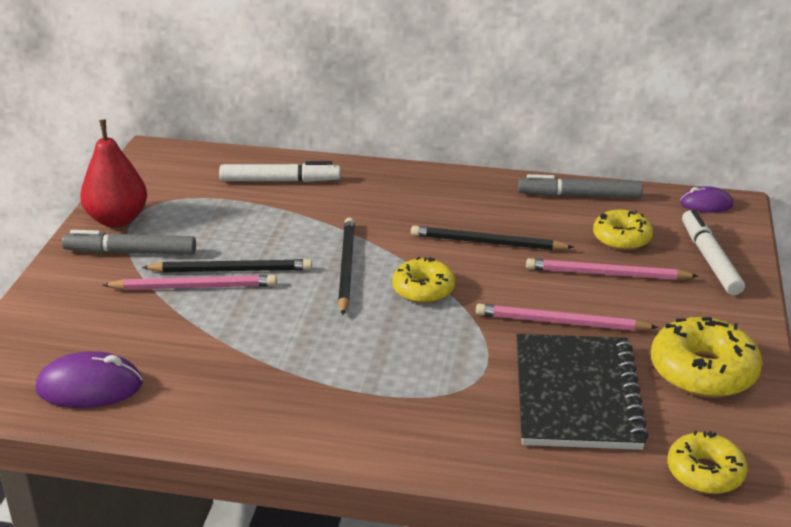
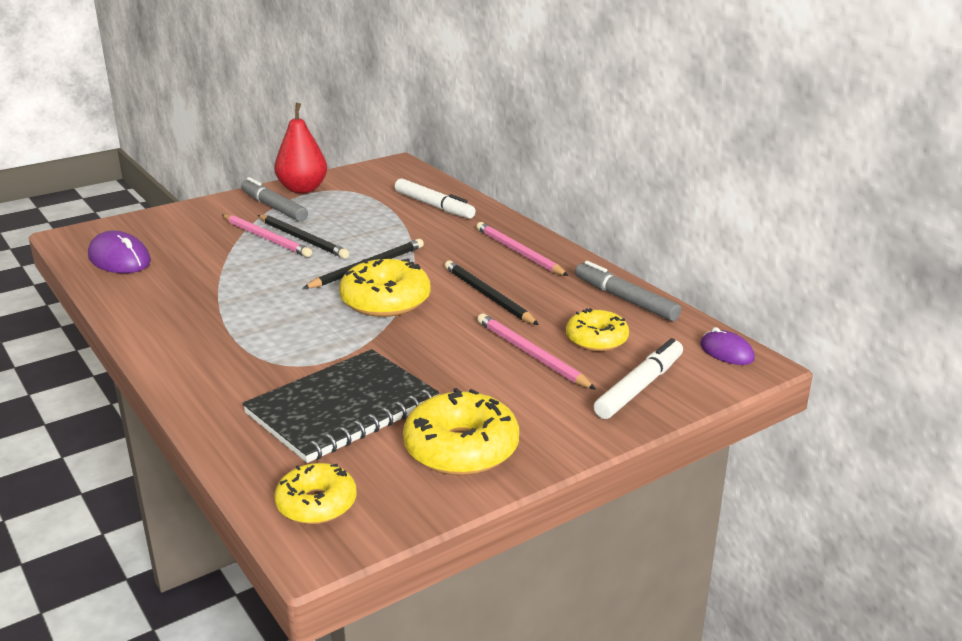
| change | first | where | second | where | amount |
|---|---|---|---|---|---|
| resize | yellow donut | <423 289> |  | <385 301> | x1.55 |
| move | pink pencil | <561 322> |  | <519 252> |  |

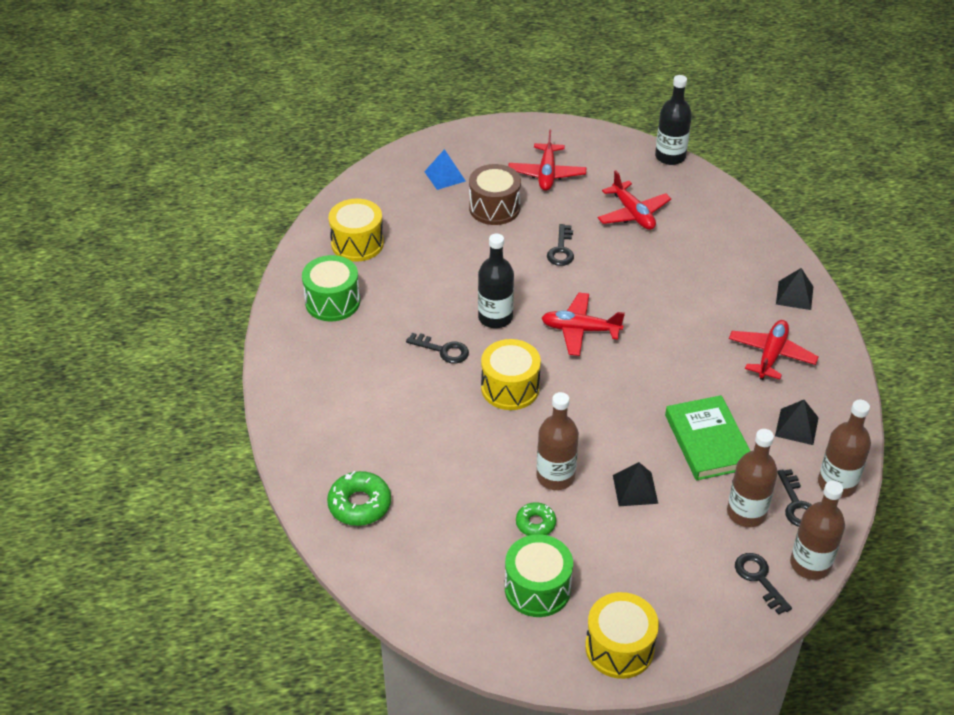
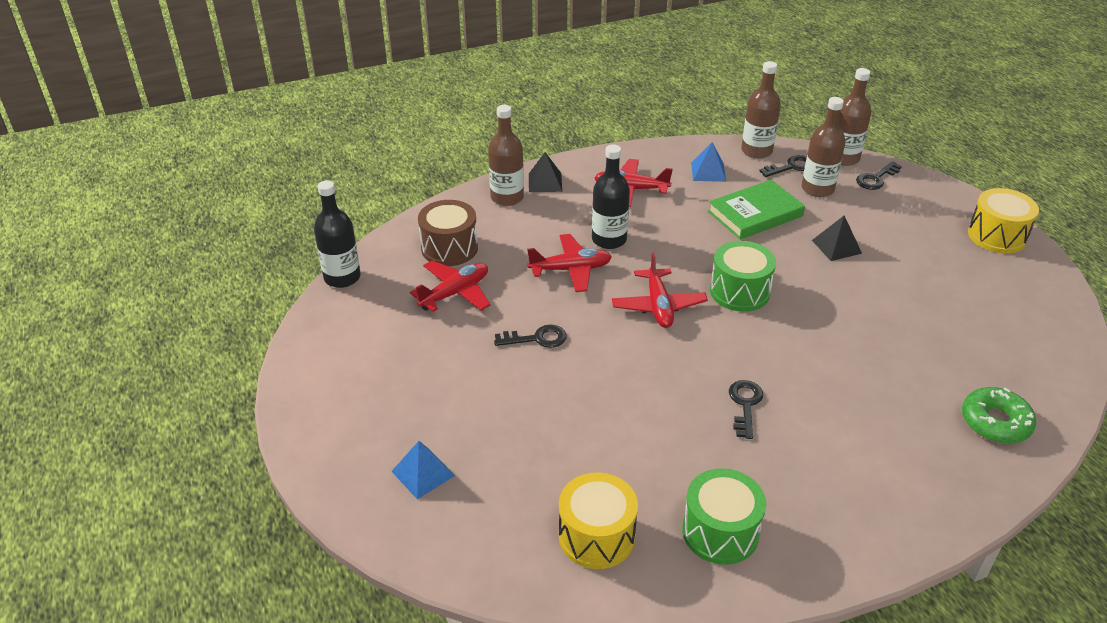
| change | first | where | second | where | amount |
|---|---|---|---|---|---|
| move | red plane | <547 174> |  | <571 269> |  |
| move | brown drum | <494 208> |  | <449 248> |  |
| move | black bottle | <495 317> |  | <609 239> |  |
| delete | yellow drum | <510 388> |  |  |  |
| move | brown bottle | <555 476> |  | <507 197> |  |
| recolor | black pyramid | <796 426> | blue pyramid | <708 172> |  |
| delete | green donut | <535 523> |  |  |  |
| move | green drum | <537 588> |  | <739 291> |  |

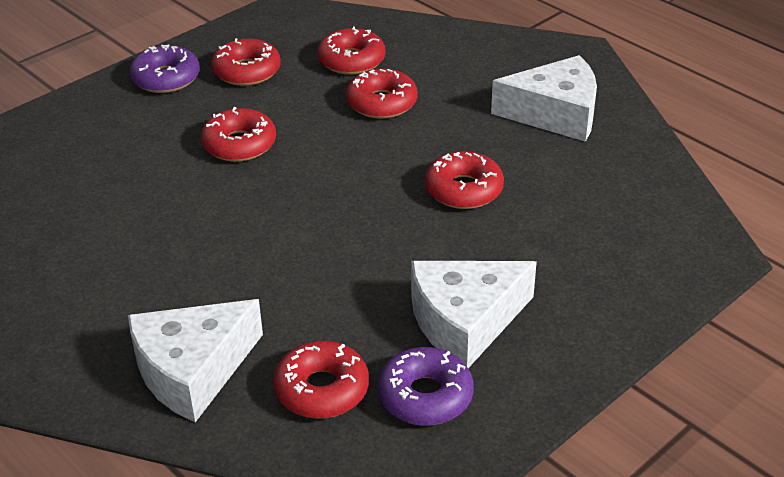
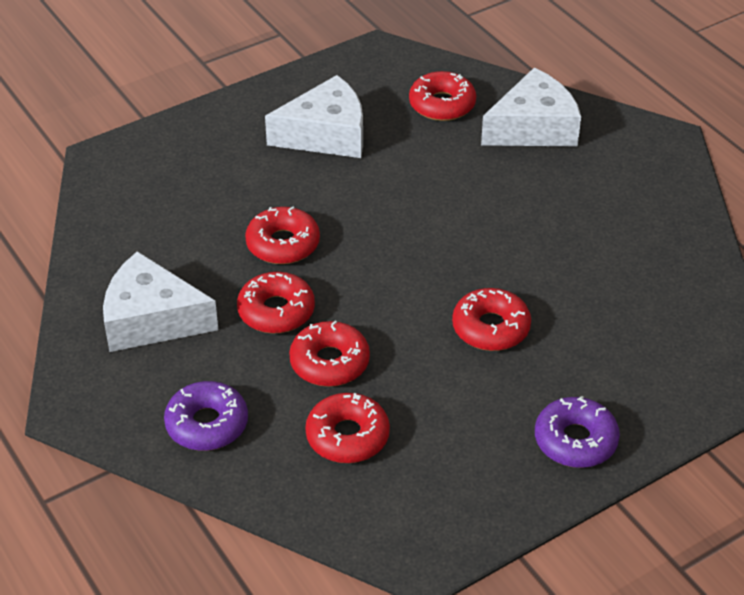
| change | first | where | second | where | amount |
|---|---|---|---|---|---|
| move | red donut | <247 71> |  | <276 311> |  |
| move | purple donut | <425 396> |  | <207 424> |  |

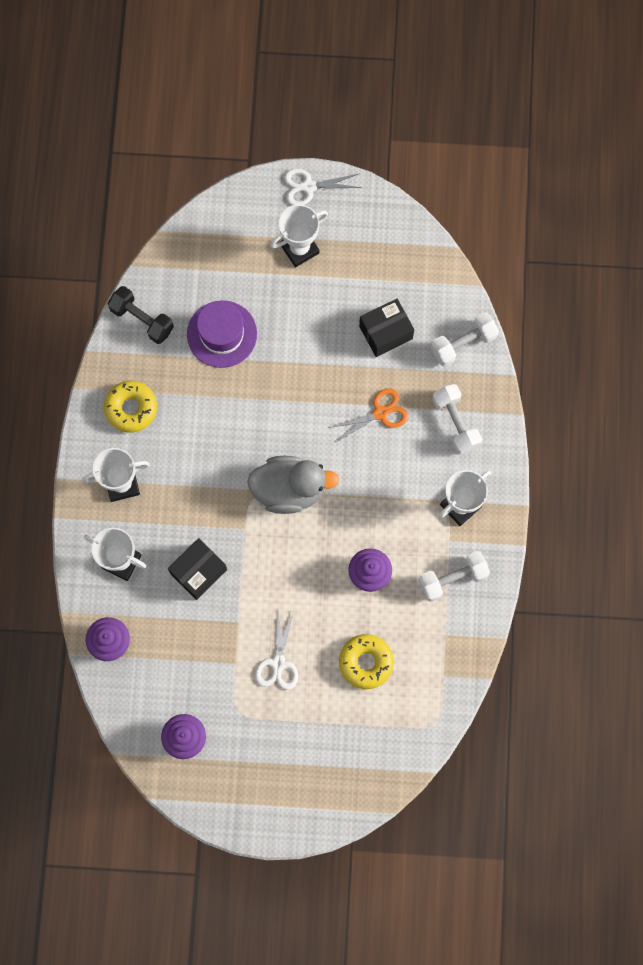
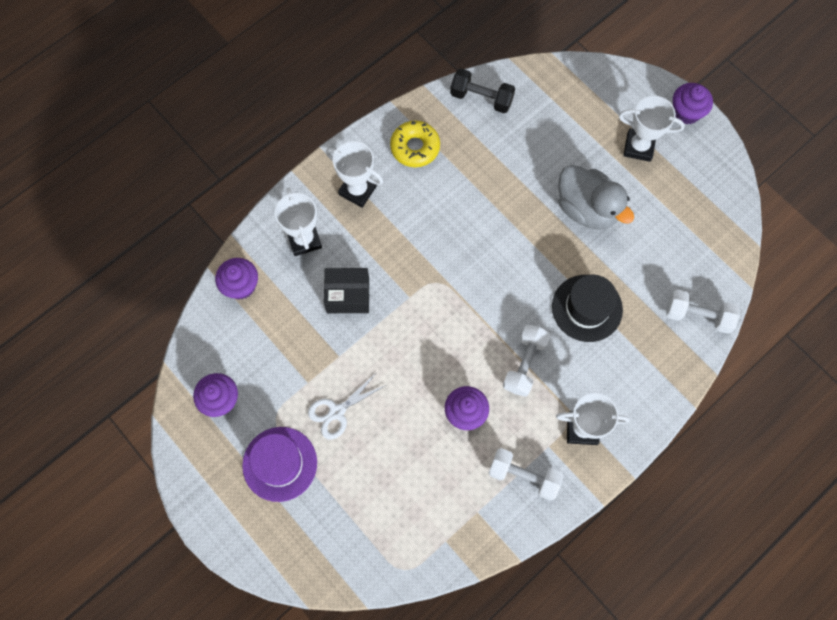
| change | first | where | second | where | amount |
|---|---|---|---|---|---|
| replace | white scissors | <308 186> | purple cupcake | <686 112> |  |
| rotate | black dumbbell | <142 319> |  | <481 98> | 60 degrees counterclockwise |
| delete | black box | <386 332> |  |  |  |
| move | purple hat | <222 334> |  | <280 464> |  |
| move | white dumbbell | <455 423> |  | <524 364> |  |
| replace | orange scissors | <380 413> | black hat | <587 308> |  |
| move | grey duck | <289 489> |  | <587 208> |  |
| delete | yellow donut | <366 662> |  |  |  |

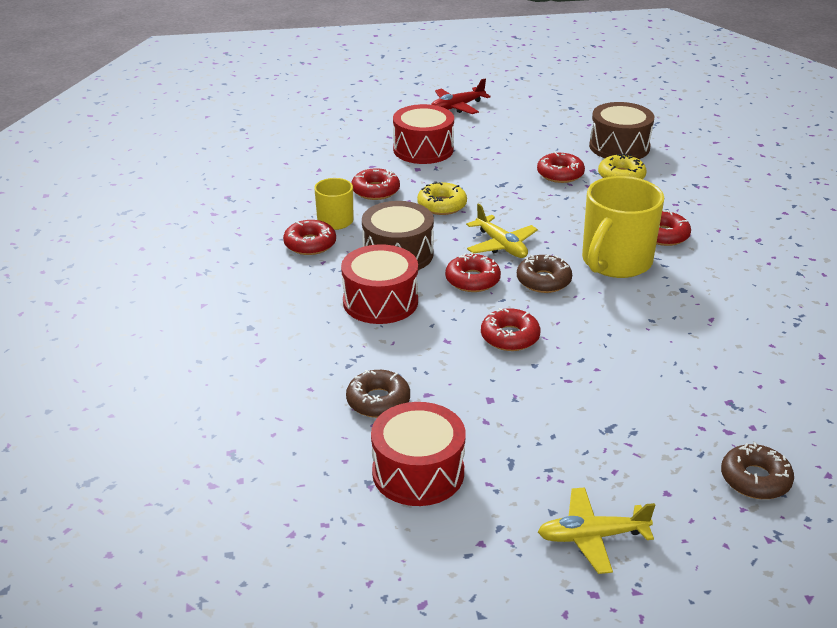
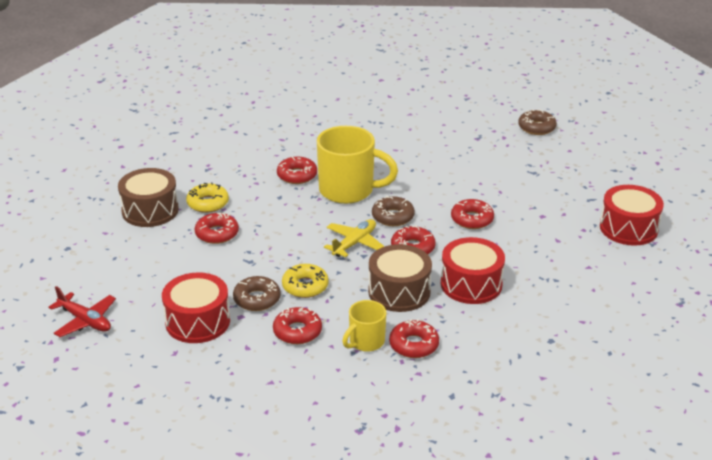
| change | first | where | second | where | amount |
|---|---|---|---|---|---|
| move | brown donut | <378 401> |  | <257 299> |  |
| delete | yellow plane | <592 537> |  |  |  |

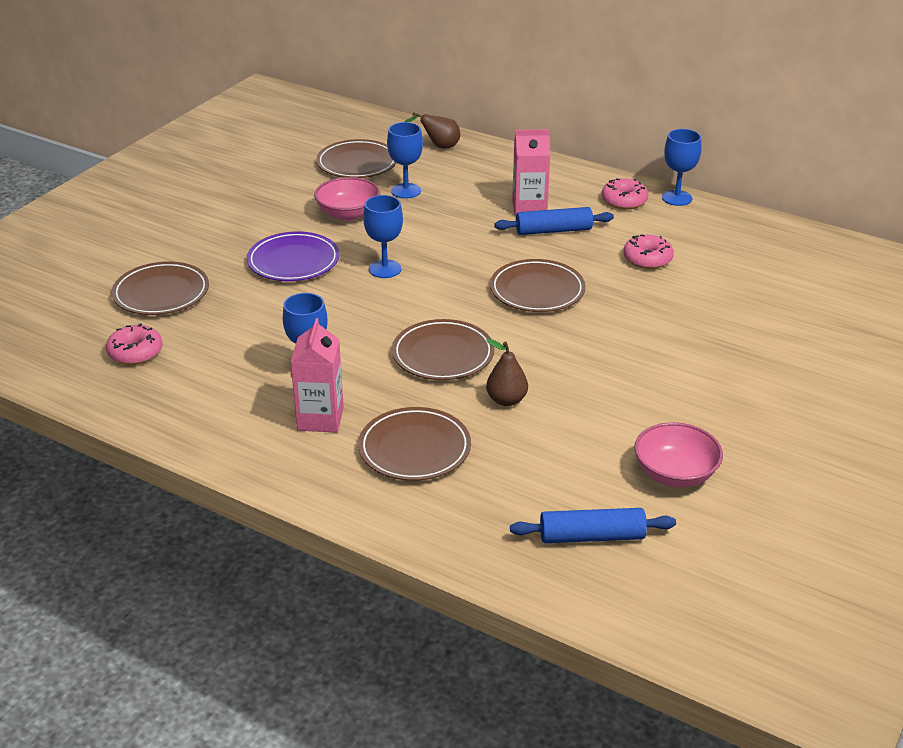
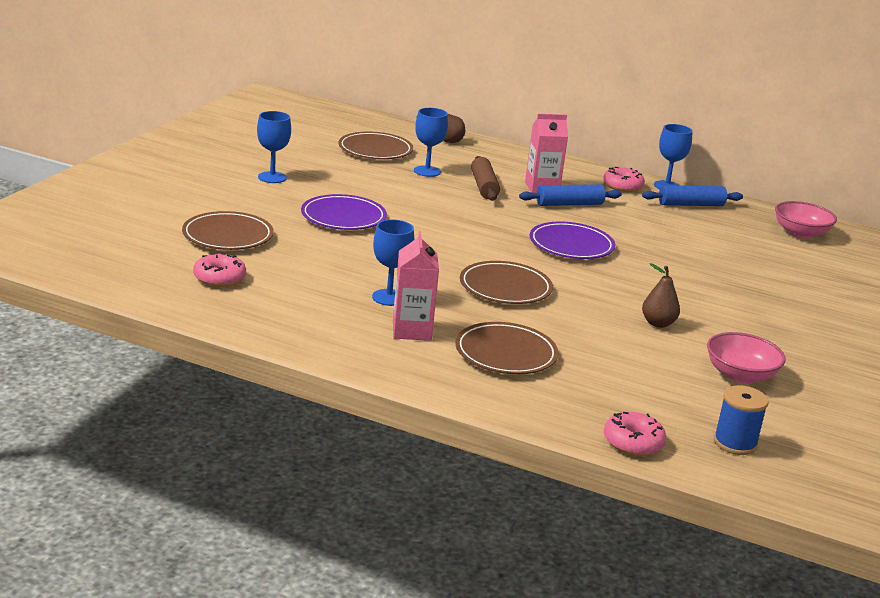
| change | first | where | second | where | amount |
|---|---|---|---|---|---|
| move | pink bowl | <348 214> |  | <800 233> |  |
| move | blue goblet | <385 269> |  | <272 177> |  |
| move | pink donut | <647 259> |  | <633 443> |  |
| recolor | brown plate | <537 290> | purple plate | <571 245> |  |
| move | brown pear | <506 400> |  | <658 323> |  |
| move | blue rolling pin | <592 536> |  | <691 205> |  |
| insert |  |  | brown rolling pin | <484 187> |  |
| insert |  |  | blue spool | <735 443> |  |

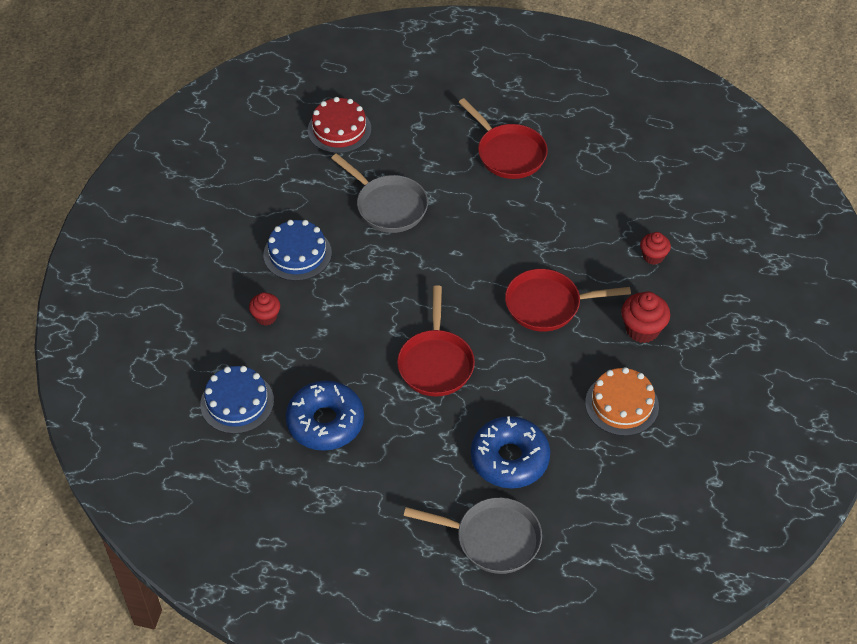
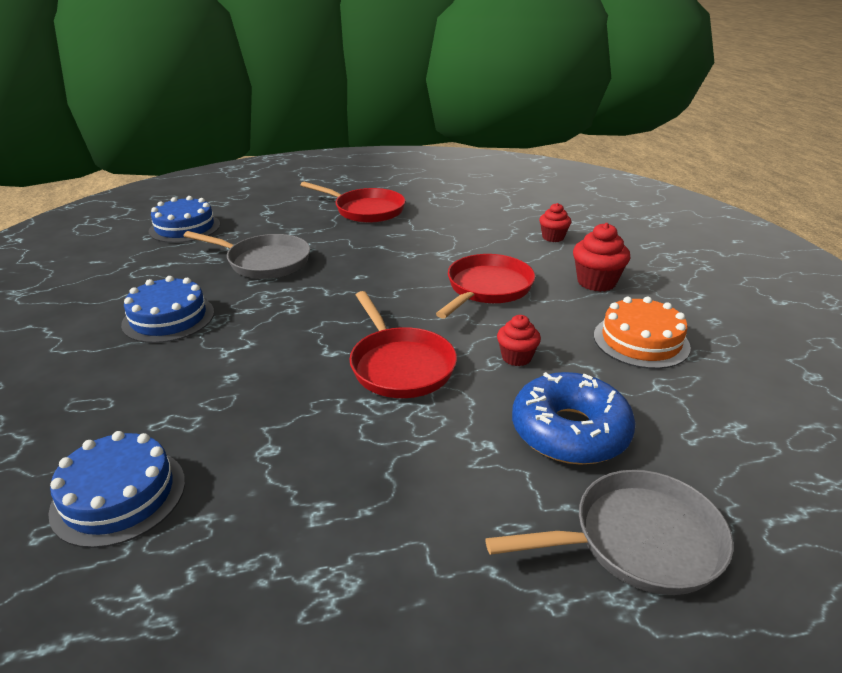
| change | first | where | second | where | amount |
|---|---|---|---|---|---|
| recolor | red cake | <339 129> | blue cake | <185 228> |  |
| rotate | red pan | <547 305> |  | <487 288> | 150 degrees clockwise |
| move | red cupcake | <266 317> |  | <516 357> |  |
| delete | blue donut | <325 422> |  |  |  |

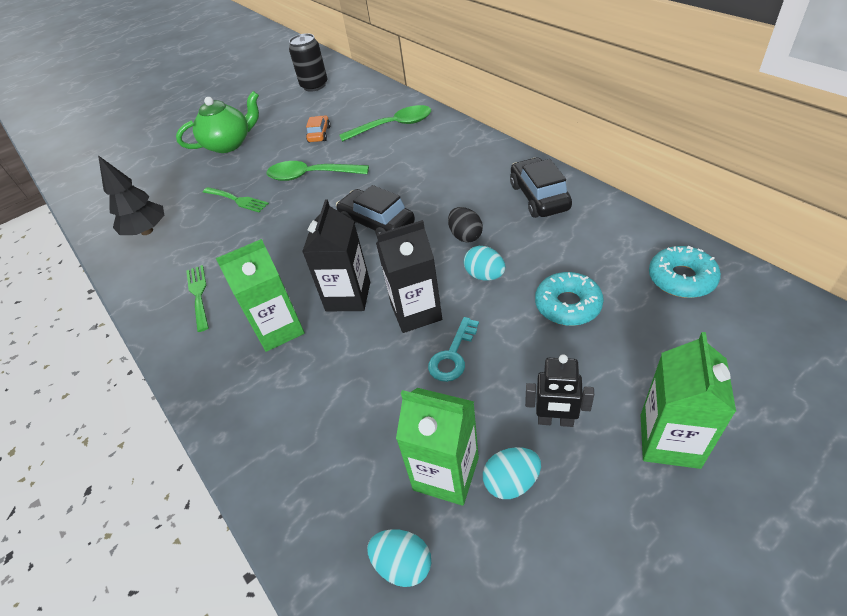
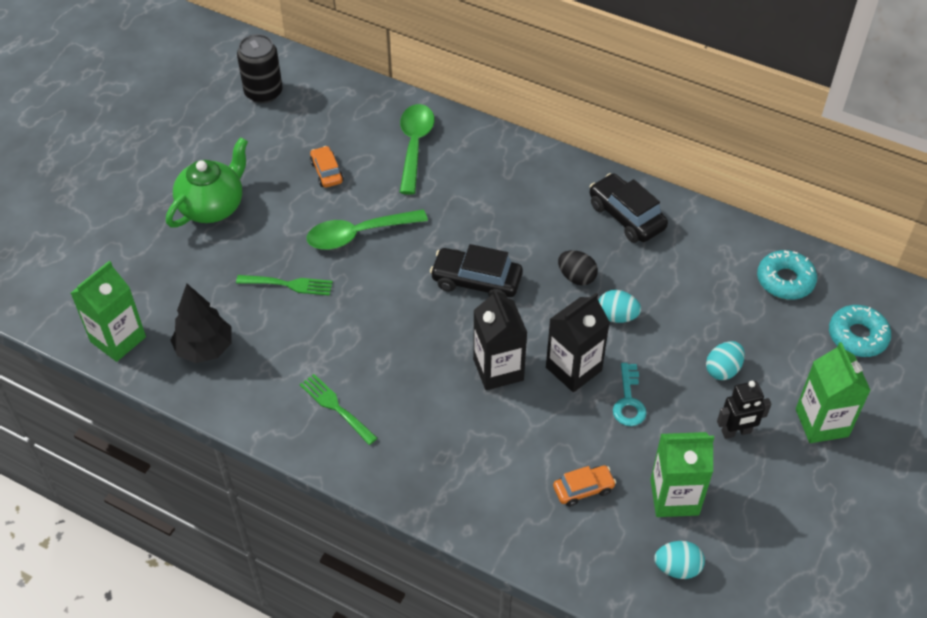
| change | first | where | second | where | amount |
|---|---|---|---|---|---|
| rotate | green spoon | <393 126> |  | <414 145> | 45 degrees counterclockwise |
| move | green carton | <279 329> |  | <118 339> |  |
| move | turquoise donut | <567 305> |  | <857 336> |  |
| move | turquoise egg | <511 482> |  | <723 370> |  |
| insert |  |  | orange car | <583 489> |  |

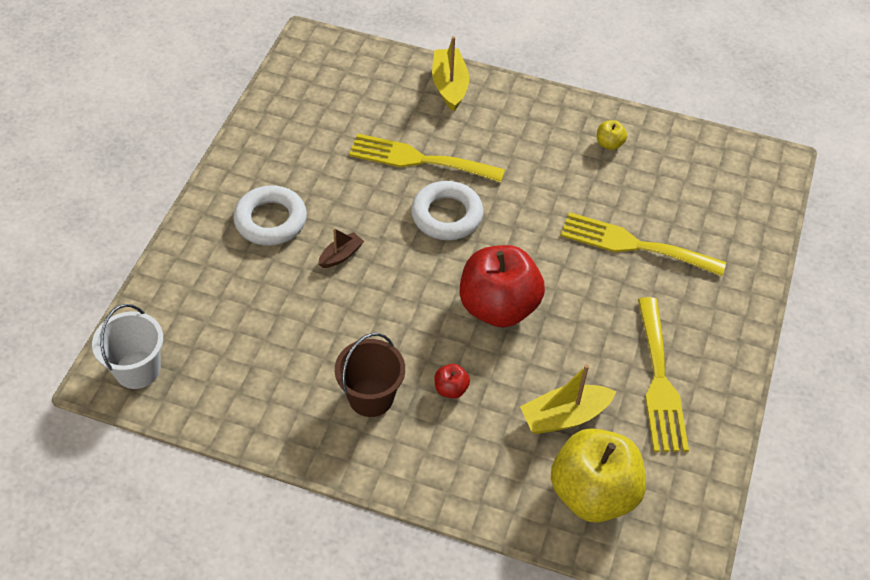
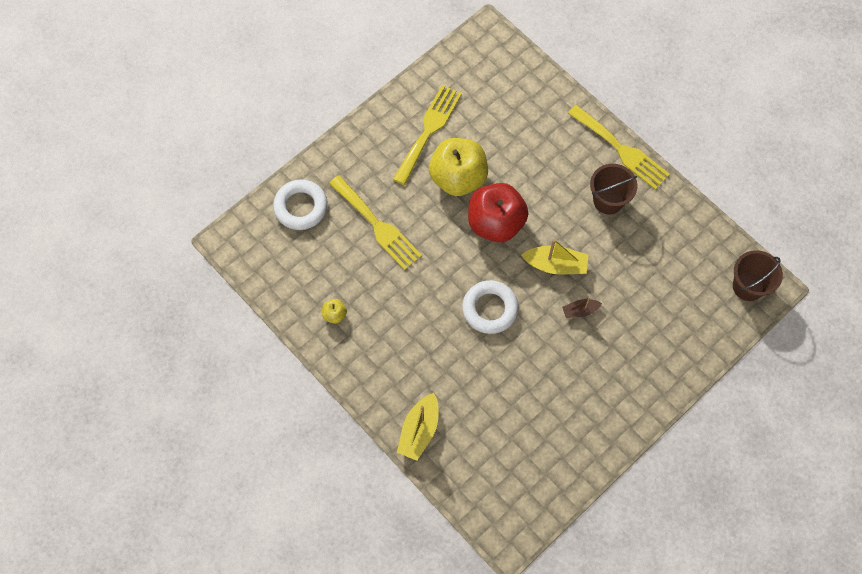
| change | first | where | second | where | amount |
|---|---|---|---|---|---|
| move | yellow fork | <419 159> |  | <621 149> |  |
| move | white ring | <270 220> |  | <301 207> |  |
| recolor | white bucket | <137 369> | brown bucket | <748 286> |  |
| delete | red apple | <451 389> |  |  |  |
| move | yellow boat | <564 416> |  | <555 265> |  |
| move | yellow apple | <593 493> |  | <458 178> |  |

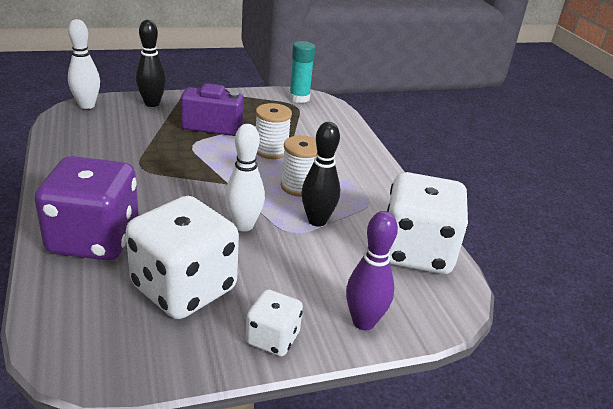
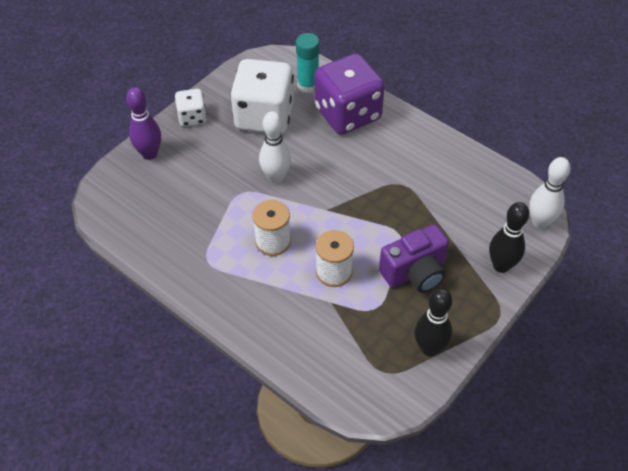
| change | first | where | second | where | amount |
|---|---|---|---|---|---|
| move | turquoise glue stick | <299 98> |  | <308 85> |  |
| move | black bowling pin | <317 221> |  | <429 348> |  |
| delete | white dice | <416 252> |  |  |  |

